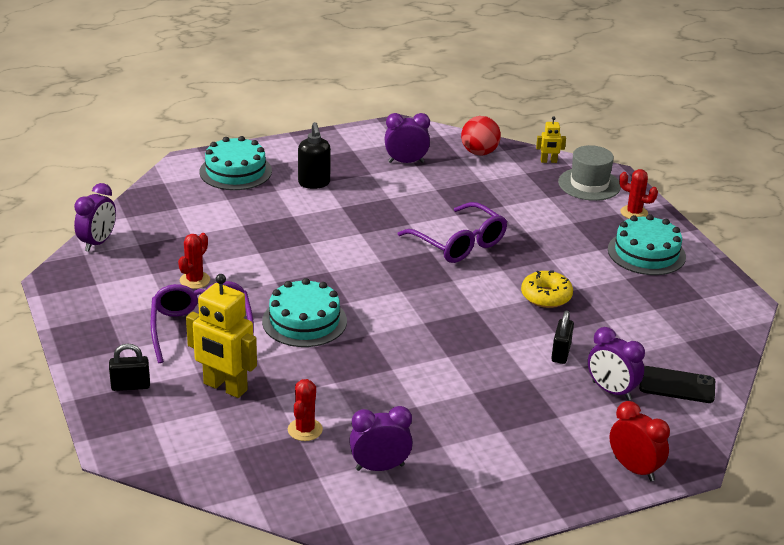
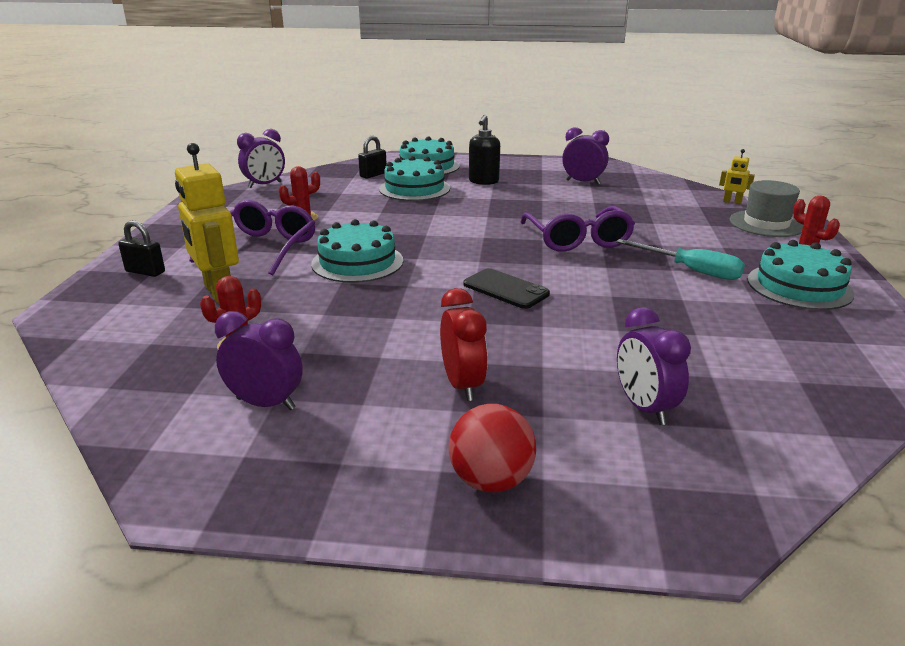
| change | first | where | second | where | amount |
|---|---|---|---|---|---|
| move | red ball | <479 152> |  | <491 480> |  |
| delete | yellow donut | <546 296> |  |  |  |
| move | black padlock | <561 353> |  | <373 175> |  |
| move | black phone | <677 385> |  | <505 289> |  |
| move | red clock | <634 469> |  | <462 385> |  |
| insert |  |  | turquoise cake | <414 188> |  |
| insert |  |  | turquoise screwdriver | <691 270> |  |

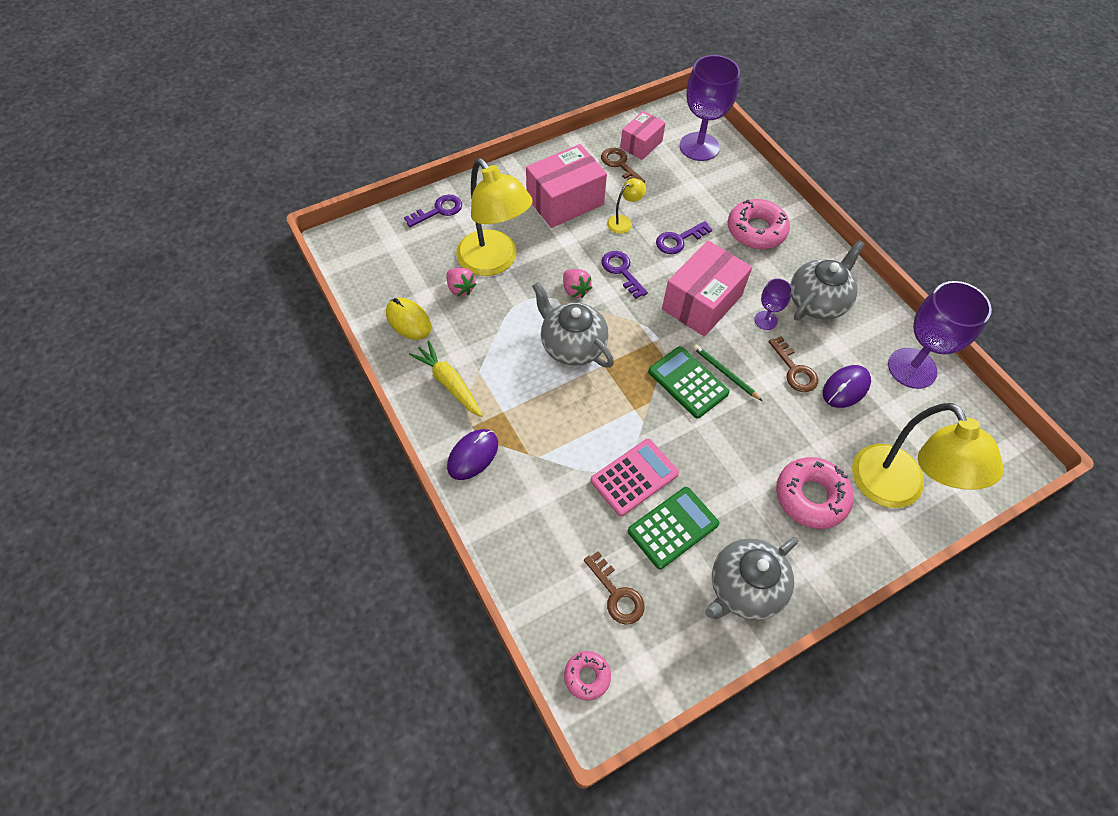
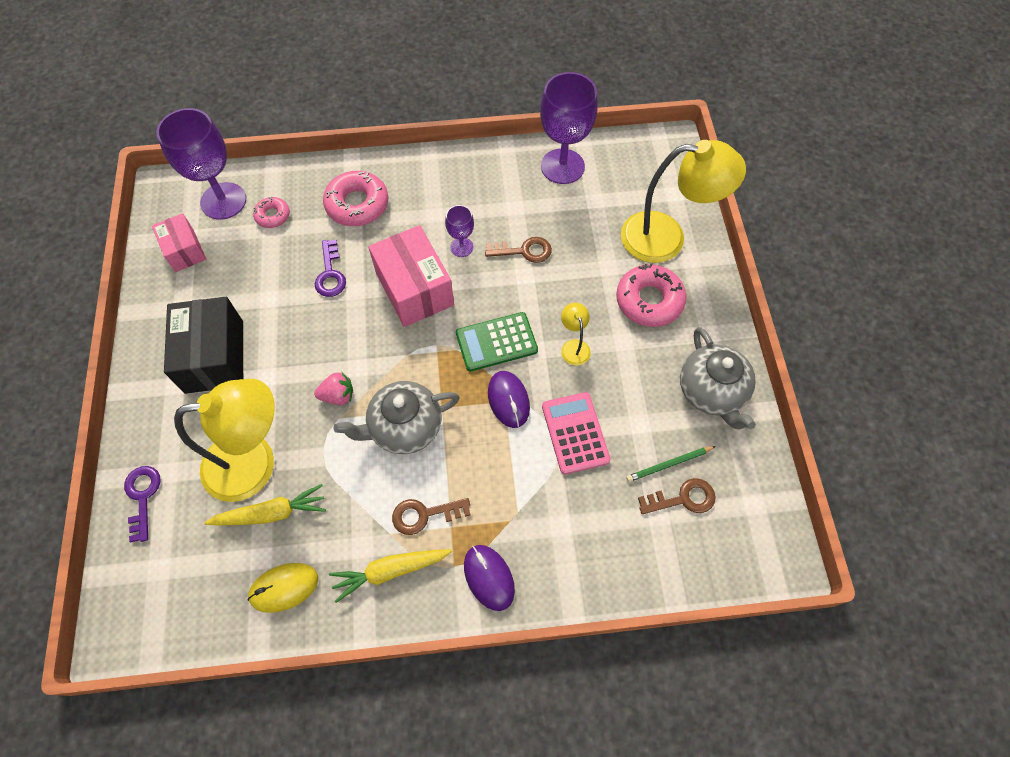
| change | first | where | second | where | amount |
|---|---|---|---|---|---|
| recolor | pink box | <565 201> | black box | <215 356> |  |
| move | brown key | <620 165> |  | <424 515> |  |
| move | yellow lamp | <624 222> |  | <574 346> |  |
| delete | grey teapot | <817 301> |  |  |  |
| delete | purple key | <621 271> |  |  |  |
| replace | pink strawberry | <460 288> | yellow carrot | <271 513> |  |
| move | green pencil | <725 373> |  | <669 464> |  |
| move | purple mouse | <845 388> |  | <508 400> |  |
| delete | green calculator | <673 527> |  |  |  |
| move | pink donut | <587 676> |  | <273 216> |  |

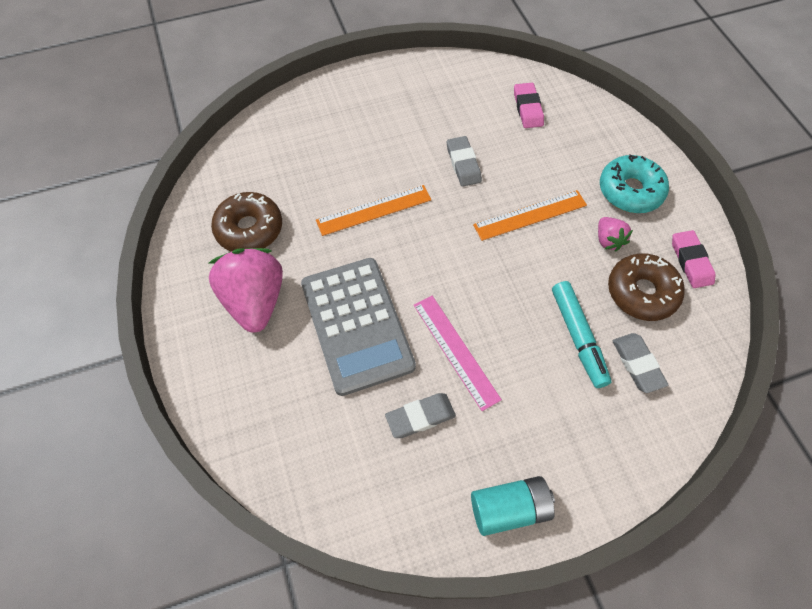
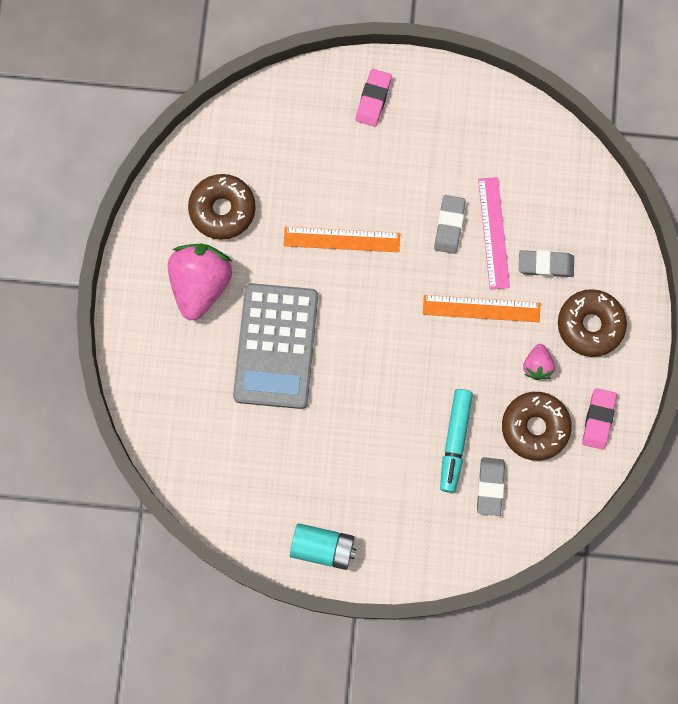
| change | first | where | second | where | amount |
|---|---|---|---|---|---|
| move | pink eraser | <528 108> |  | <373 99> |  |
| recolor | turquoise donut | <630 191> | brown donut | <590 325> |  |
| move | pink ruler | <455 351> |  | <493 233> |  |
| move | grey eraser | <420 417> |  | <545 265> |  |

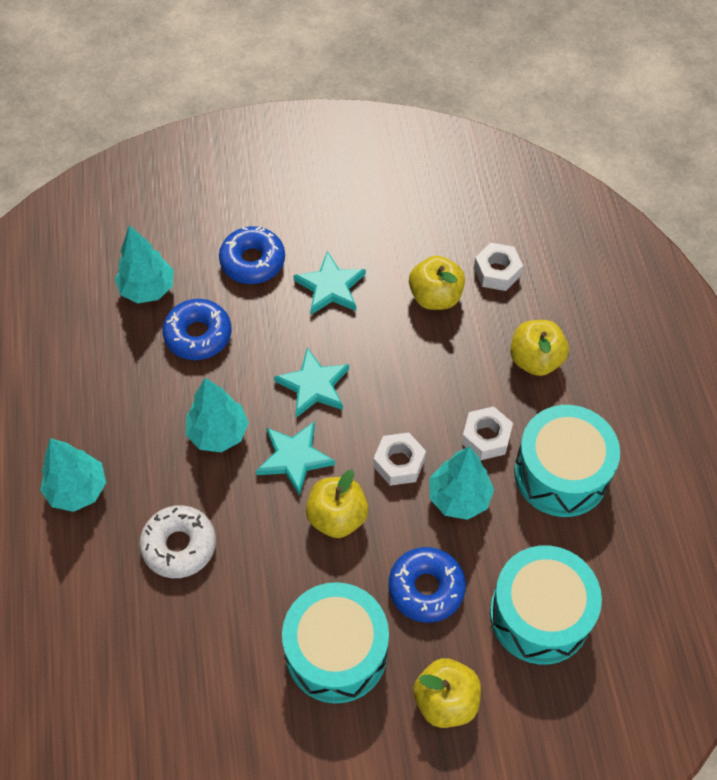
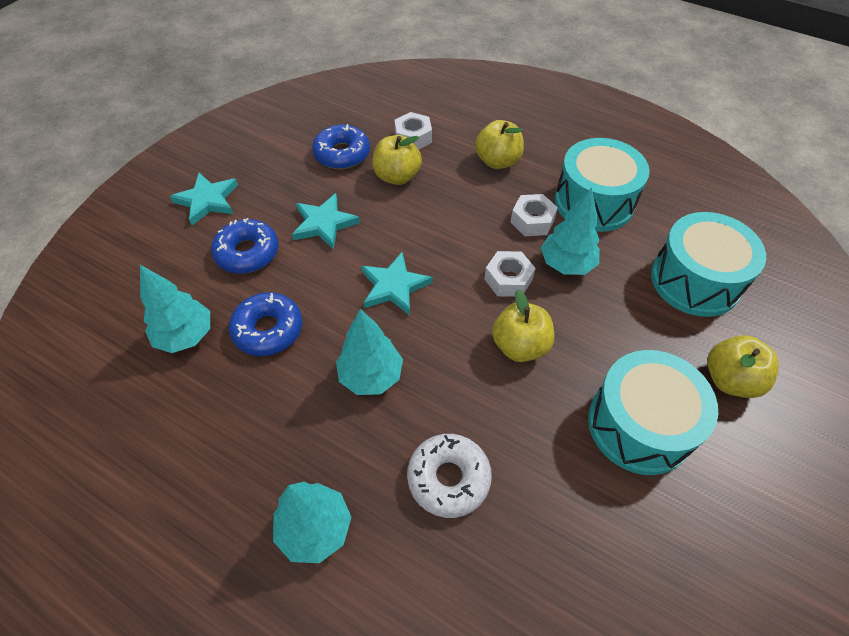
| change | first | where | second | where | amount |
|---|---|---|---|---|---|
| move | turquoise star | <294 458> |  | <207 200> |  |
| move | blue donut | <426 588> |  | <342 154> |  |

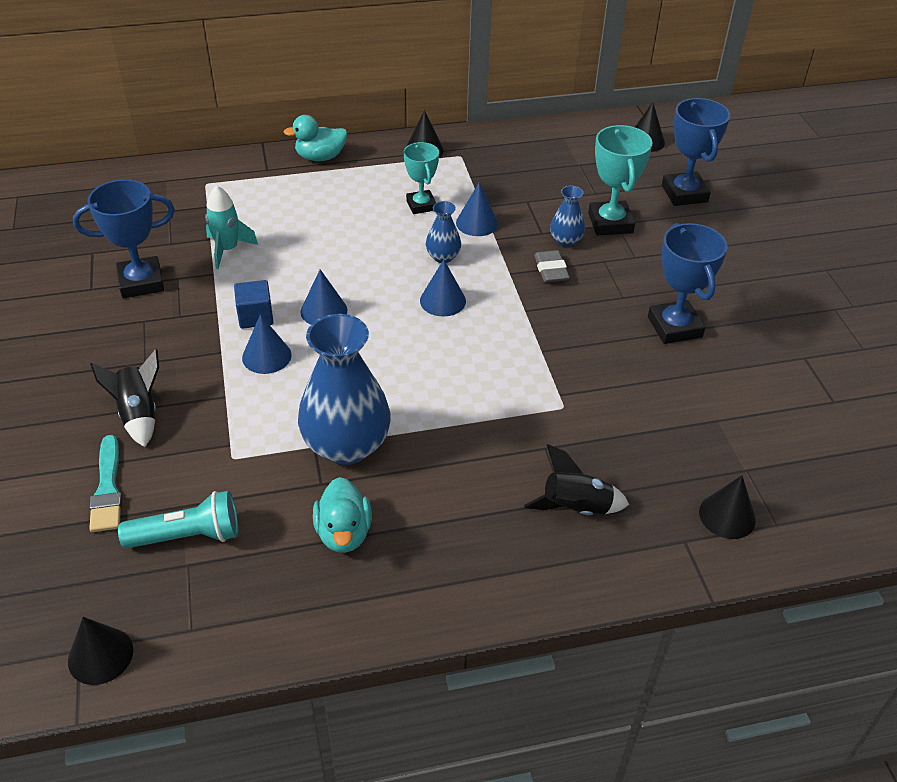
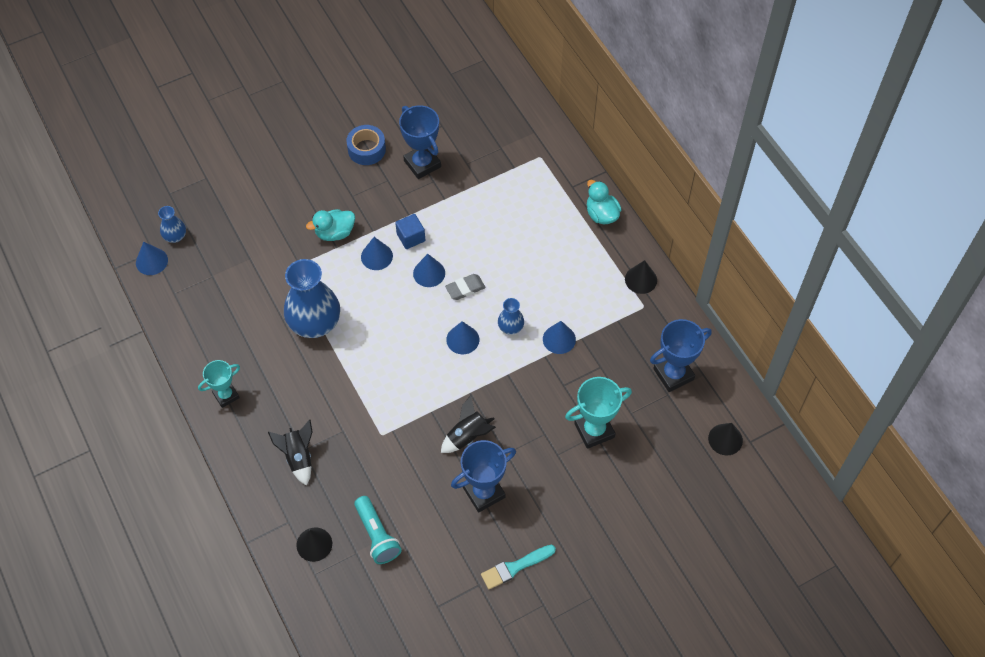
| change | first | where | second | where | amount |
|---|---|---|---|---|---|
| move | blue trophy | <684 193> |  | <673 374> |  |
| move | turquoise trophy | <421 205> |  | <226 395> |  |
| delete | turquoise rocket | <227 249> |  |  |  |
| move | blue vase | <566 240> |  | <175 236> |  |
| move | grey eraser | <551 270> |  | <465 288> |  |
| move | black rocket | <139 414> |  | <467 436> |  |
| move | turquoise brush | <107 488> |  | <515 567> |  |
| move | turquoise duck | <344 533> |  | <335 233> |  |
| move | turquoise flashlight | <188 536> |  | <377 535> |  |
| recolor | black cone | <100 655> | blue cone | <151 261> |  |
| insert |  |  | blue tape | <366 149> |  |

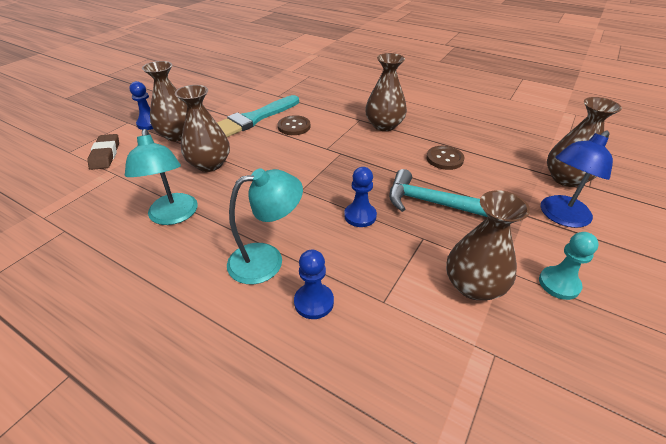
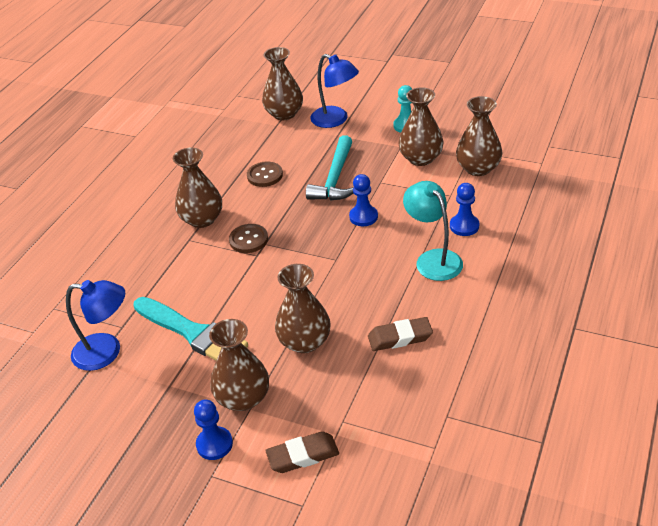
| change | first | where | second | where | amount |
|---|---|---|---|---|---|
| move | brown button | <294 126> |  | <248 240> |  |
| replace | turquoise lamp | <173 216> | brown eraser | <400 337> |  |
| insert |  |  | brown vase | <478 168> |  |
| insert |  |  | blue lamp | <107 352> |  |

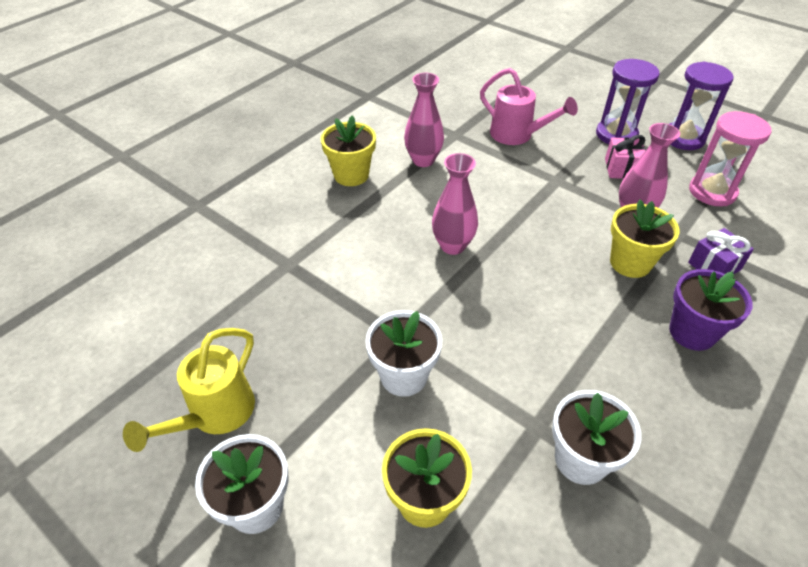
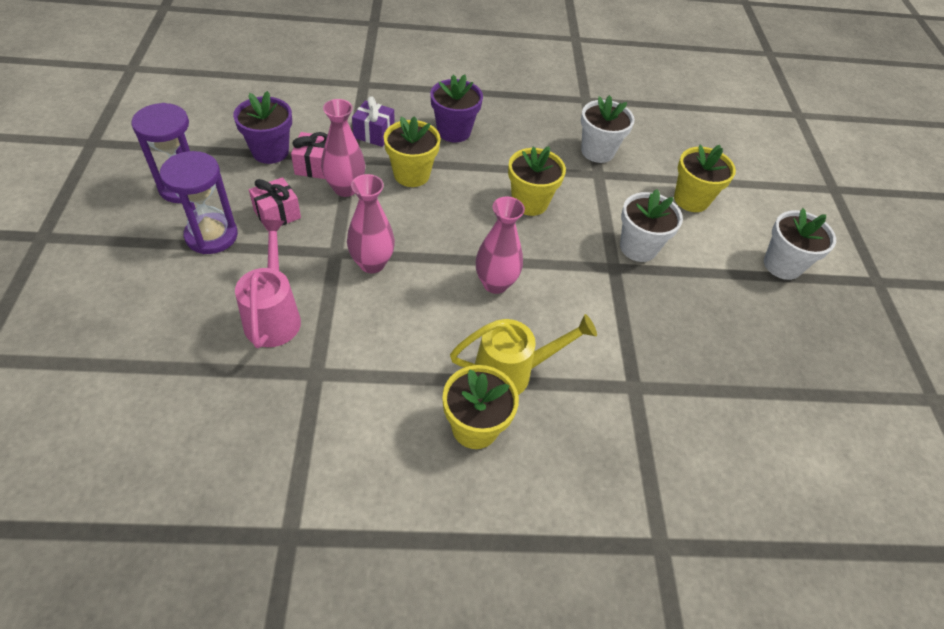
| change | first | where | second | where | amount |
|---|---|---|---|---|---|
| move | pink vase | <423 160> |  | <372 263> |  |
| replace | pink hourglass | <712 192> | purple flower pot | <270 151> |  |
| move | yellow watering can | <215 414> |  | <511 372> |  |
| insert |  |  | pink gift | <314 166> |  |
| insert |  |  | yellow flower pot | <529 202> |  |

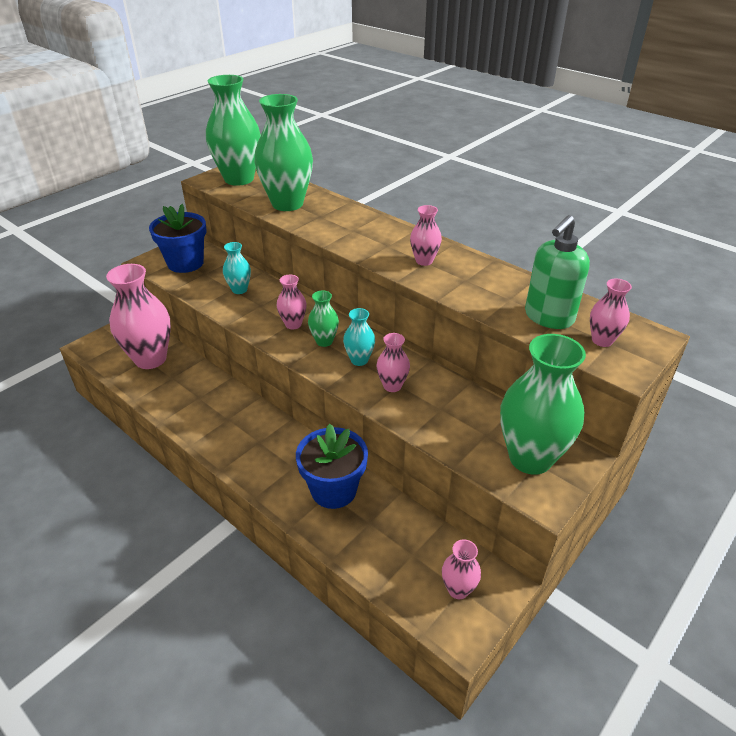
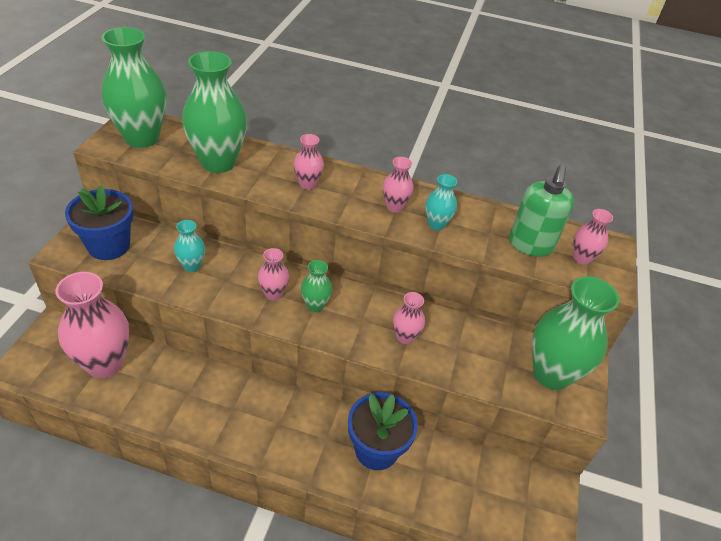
| change | first | where | second | where | amount |
|---|---|---|---|---|---|
| move | turquoise vase | <359 360> |  | <436 224> |  |
| move | pink vase | <458 589> |  | <307 184> |  |

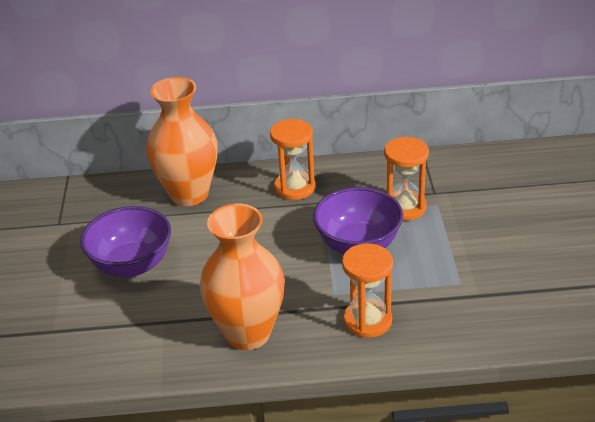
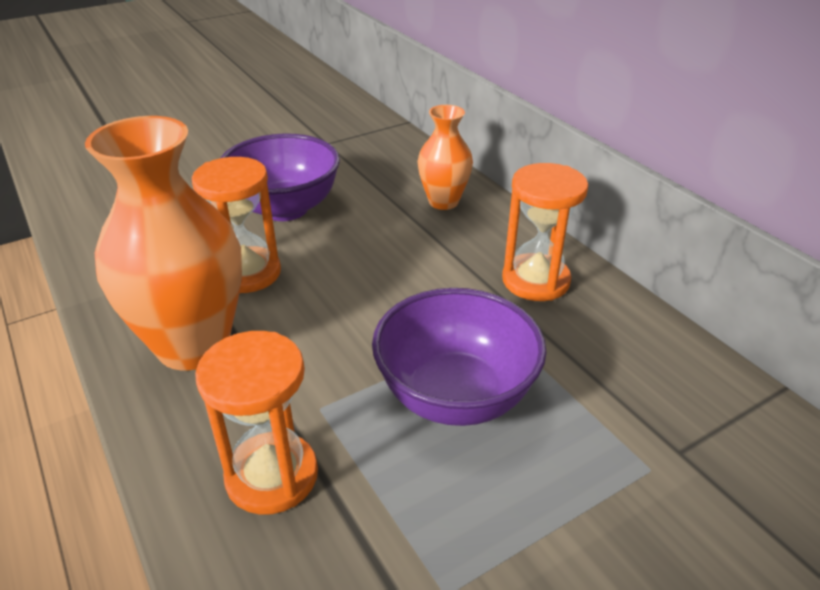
| change | first | where | second | where | amount |
|---|---|---|---|---|---|
| resize | orange vase | <189 194> |  | <443 202> | x0.55 |
| move | orange hourglass | <405 207> |  | <247 273> |  |

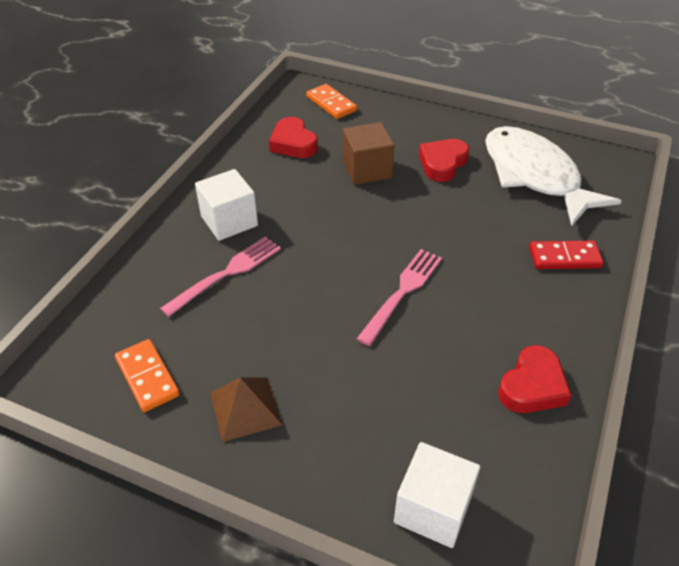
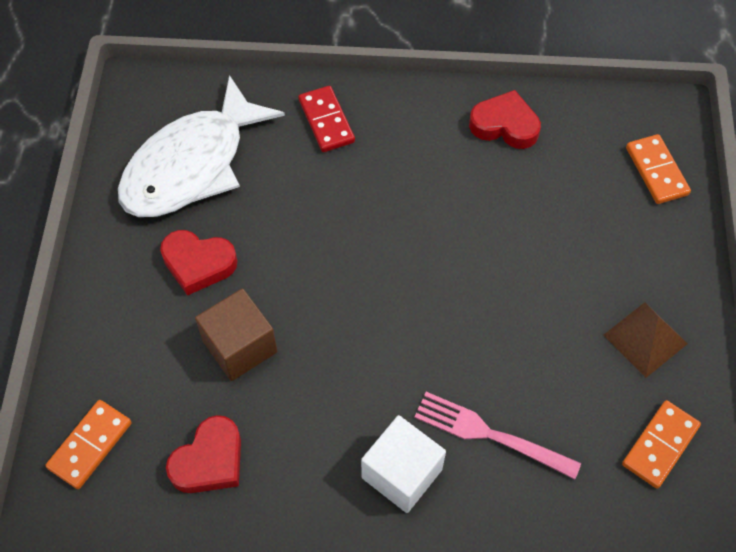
| change | first | where | second | where | amount |
|---|---|---|---|---|---|
| delete | pink fork | <402 292> |  |  |  |
| replace | white cube | <433 509> | orange domino | <656 171> |  |

